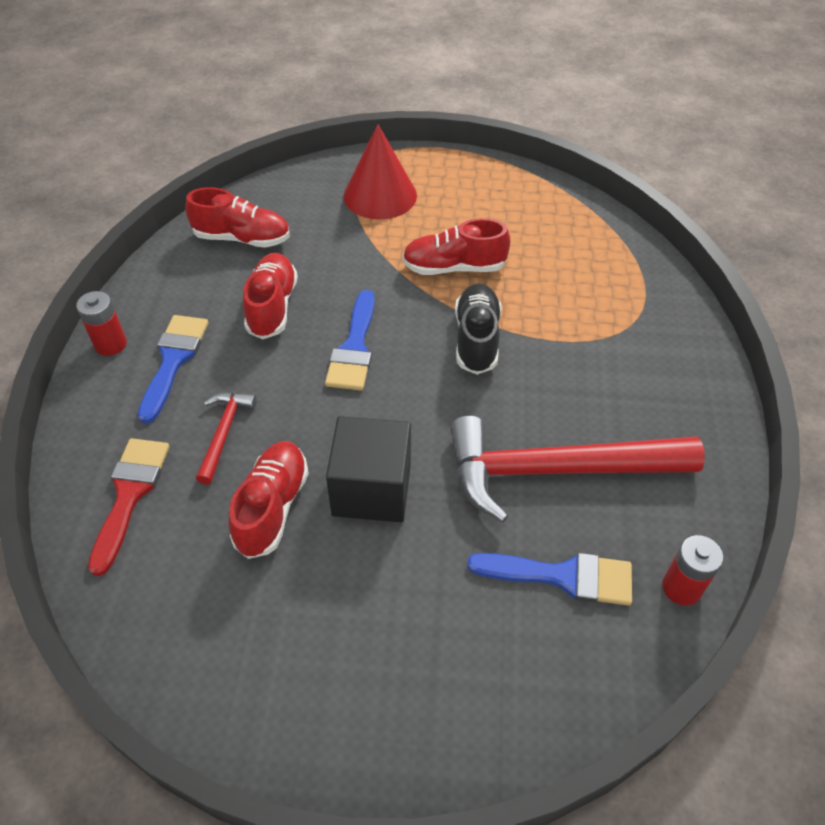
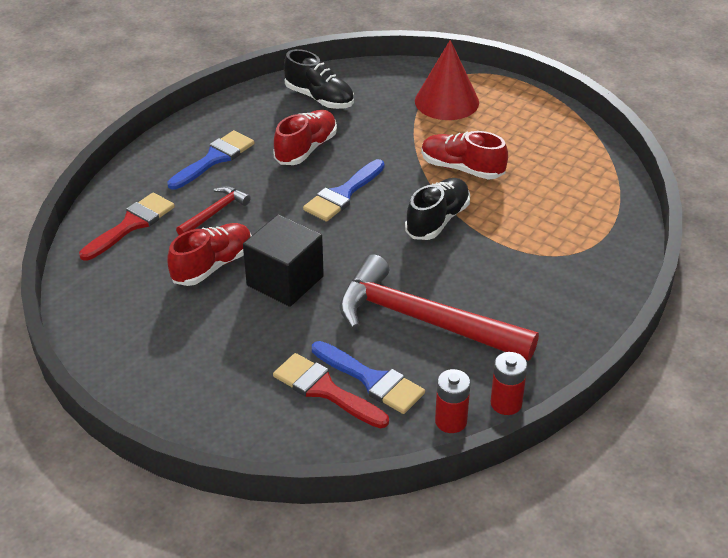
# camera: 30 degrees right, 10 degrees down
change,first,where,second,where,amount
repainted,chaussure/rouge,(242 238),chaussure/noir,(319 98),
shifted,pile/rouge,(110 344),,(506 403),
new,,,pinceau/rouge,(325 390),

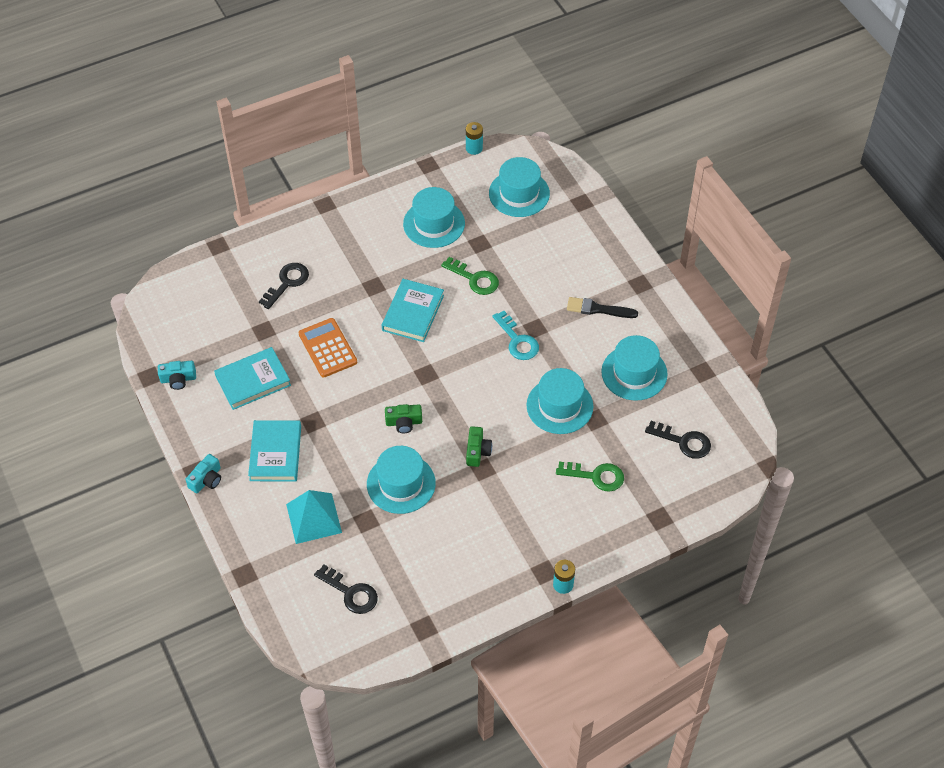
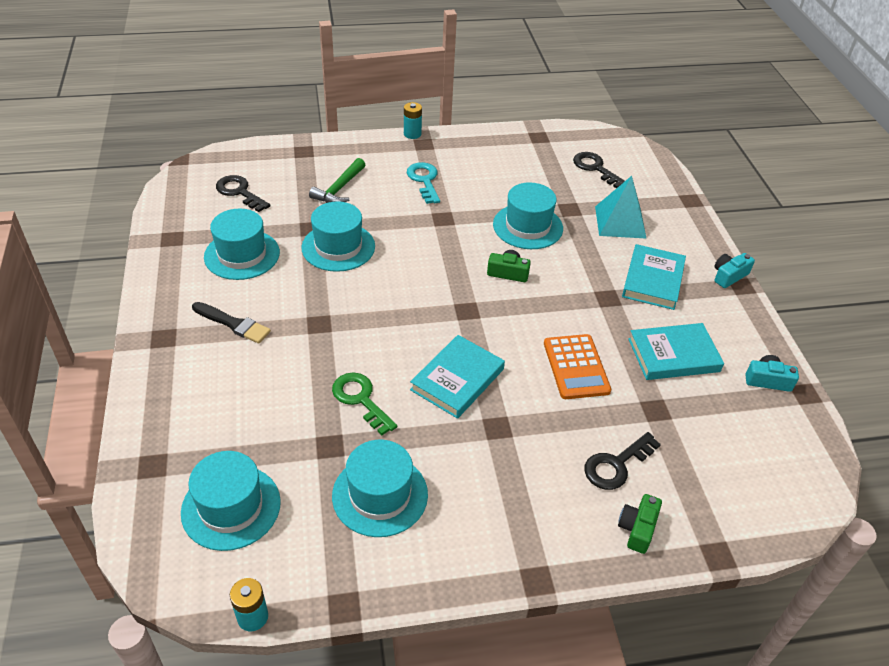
# camera: 165 degrees left, 10 degrees down
change,first,where,second,where,amount
shifted,clé/turquoise,(517 340),,(424 180),
shifted,appareil photo/vert,(477 451),,(637 528),
swapped,clé/vert,(596 476),marteau/vert,(339 189),

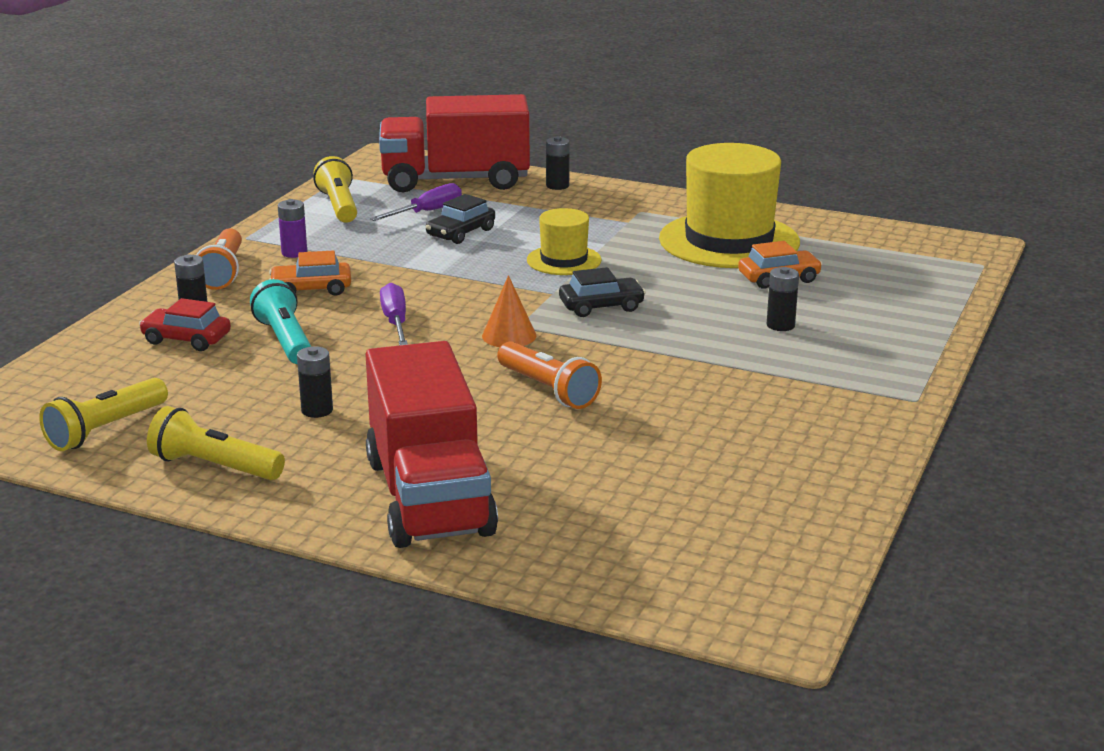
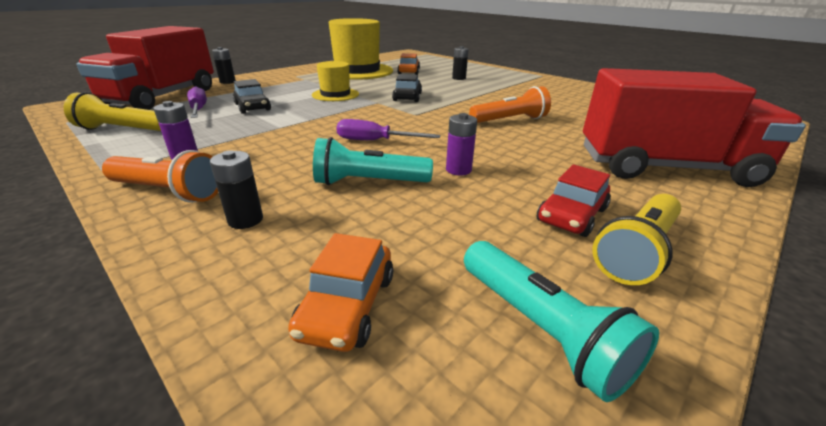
# camera: 70 degrees left, 5 degrees up
change,first,where,second,where,amount
shifted,voiture/orange,(311 289),,(347 305),
gone,cône/orange,(509 335),,,
shifted,voiture/rouge,(186 339),,(571 215),
gone,pile/noir,(317 410),,,
repainted,lampe de poche/jaune,(106 429),lampe de poche/turquoise,(540 328),
new,,,pile/violet,(458 170),

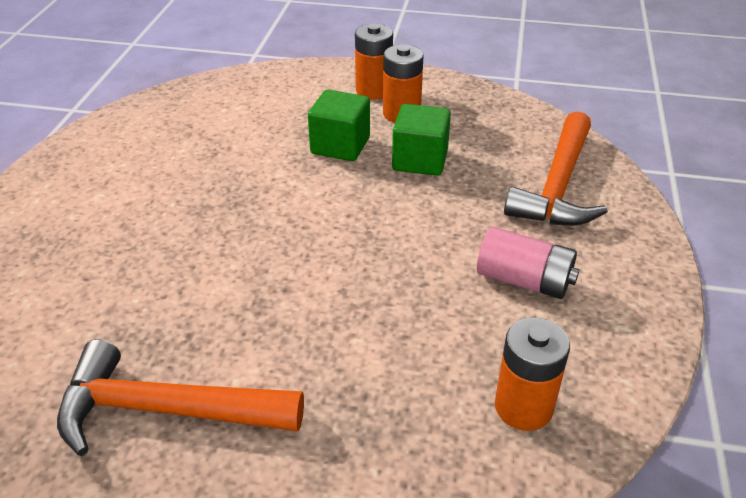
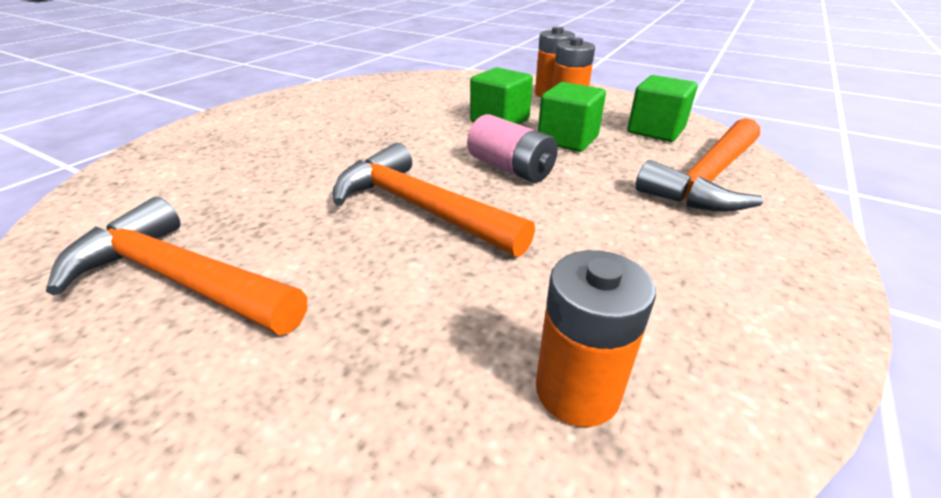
# camera: 20 degrees right, 5 degrees down
change,first,where,second,where,amount
shifted,pile/rose,(524 280),,(511 168),
new,,,cube/vert,(655 130),
new,,,marteau/orange,(419 208),

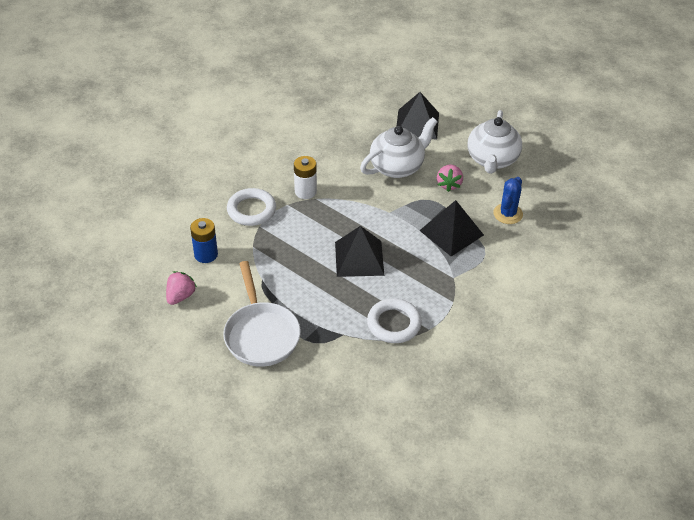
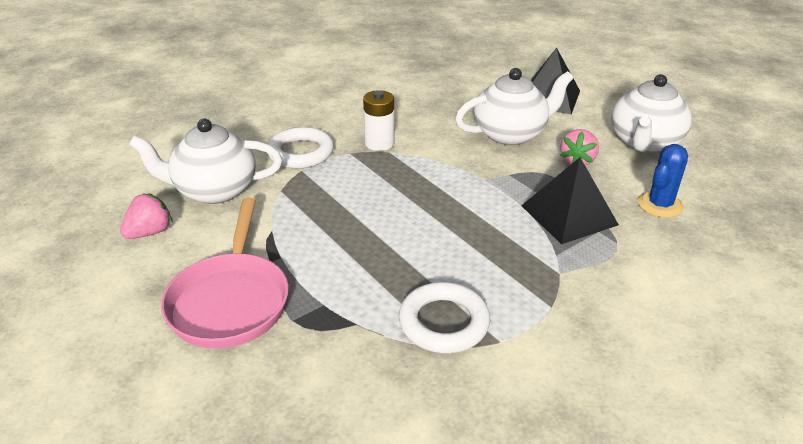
# camera: 15 degrees right, 10 degrees down
change,first,where,second,where,amount
swapped,pile/bleu,(206 254),théière/blanc,(214 190),
gone,pyramide/noir,(359 258),,,
repainted,poêle/blanc,(261 334),poêle/rose,(231 300),

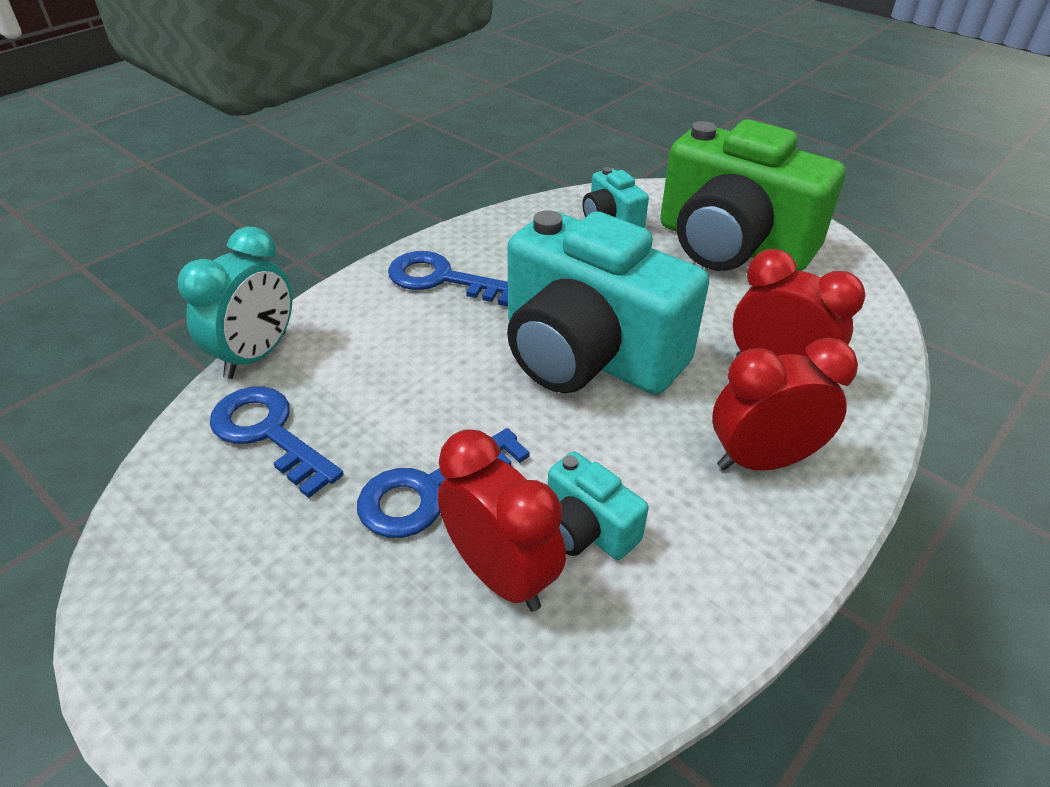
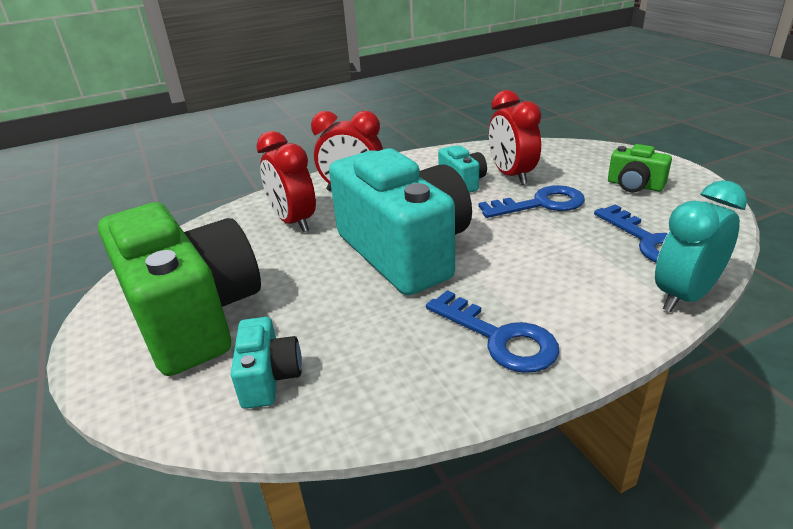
# camera: 155 degrees left, 10 degrees down
change,first,where,second,where,amount
new,,,appareil photo/vert,(634 185),

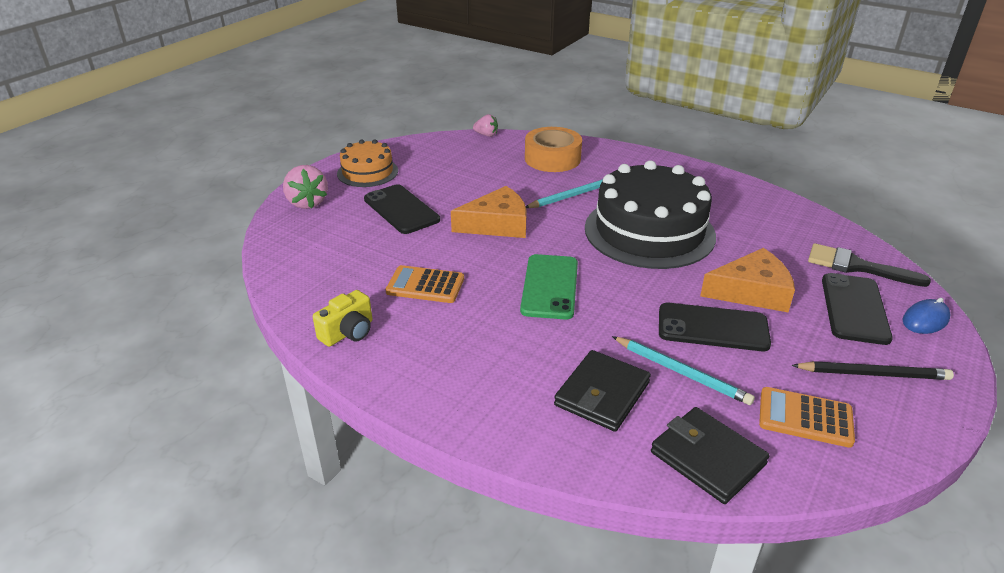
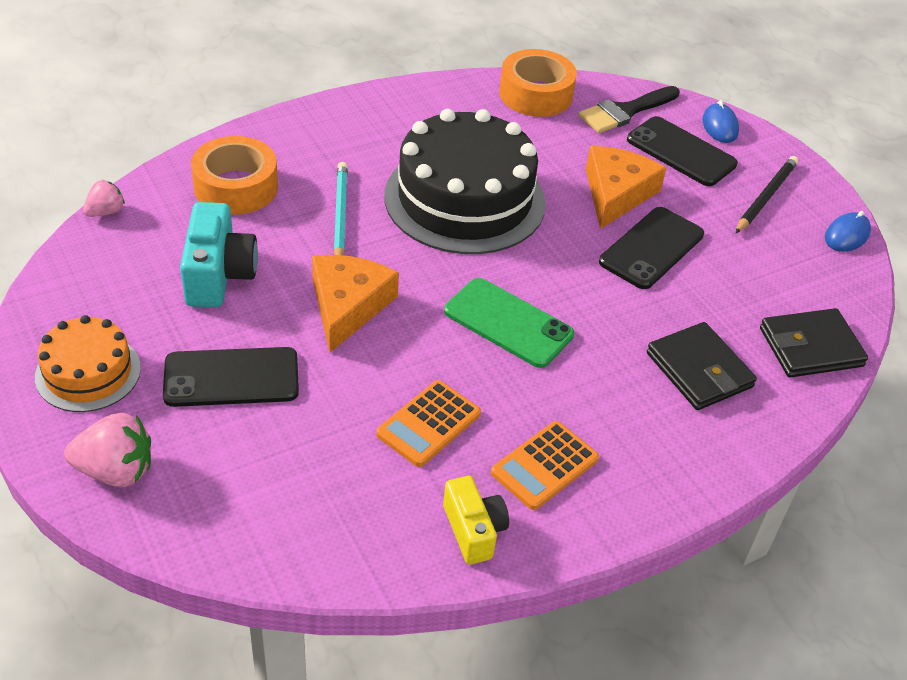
# camera: 65 degrees left, 10 degrees up
change,first,where,second,where,amount
gone,crayon/turquoise,(681 372),,,
shifted,calculatrice/orange,(805 417),,(544 466),
new,,,ruban adhésif/orange,(536 94),
new,,,appareil photo/turquoise,(218 275),
new,,,souris/bleu,(846 235),

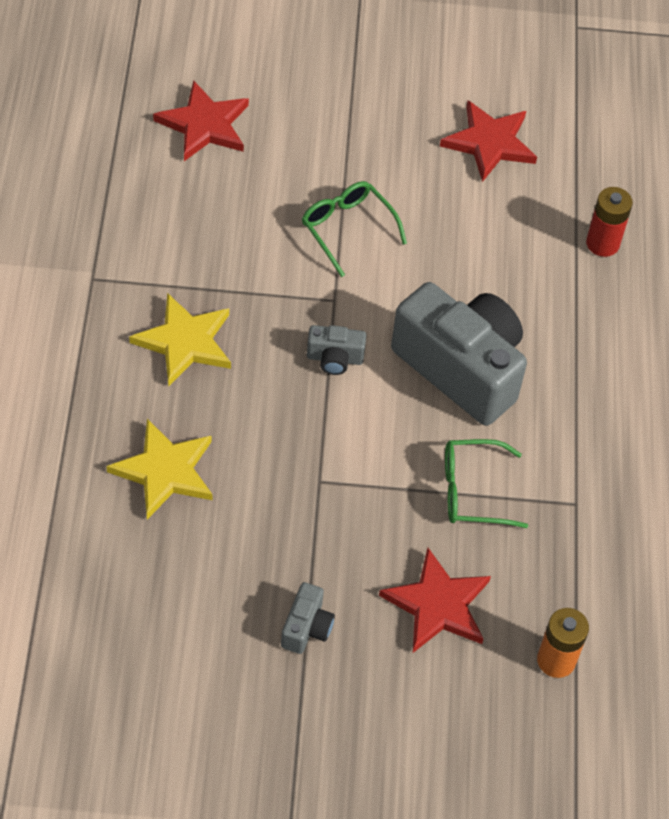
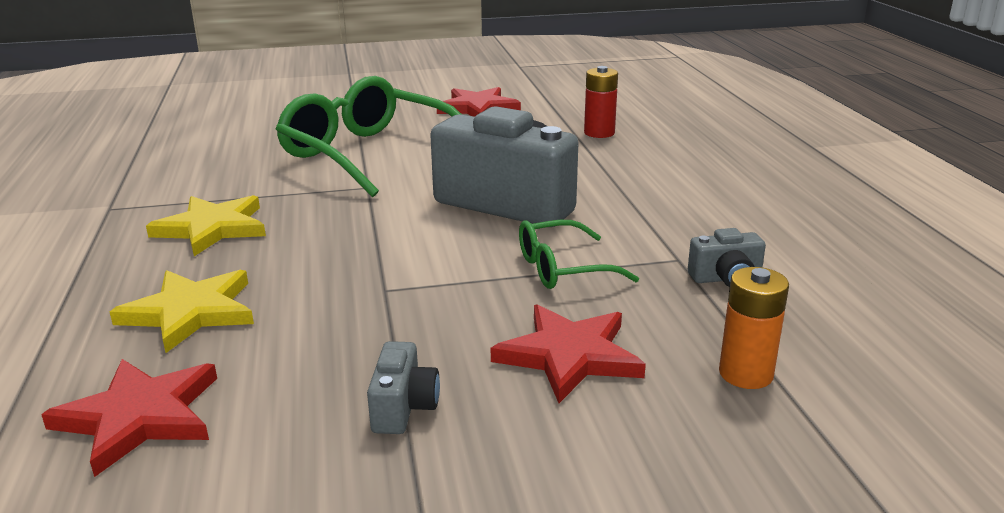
# camera: 10 degrees left, 30 degrees down
change,first,where,second,where,amount
shifted,étoile/rouge,(204 125),,(140 417),
scaled,lunettes/vert,(347 229),,(369 154),x1.96
shifted,appareil photo/gris,(335 358),,(726 278),

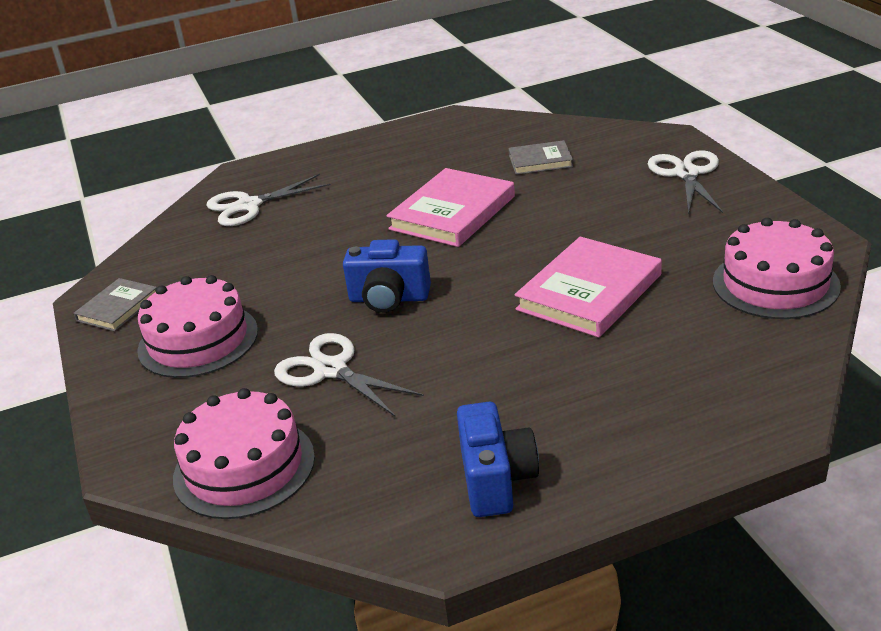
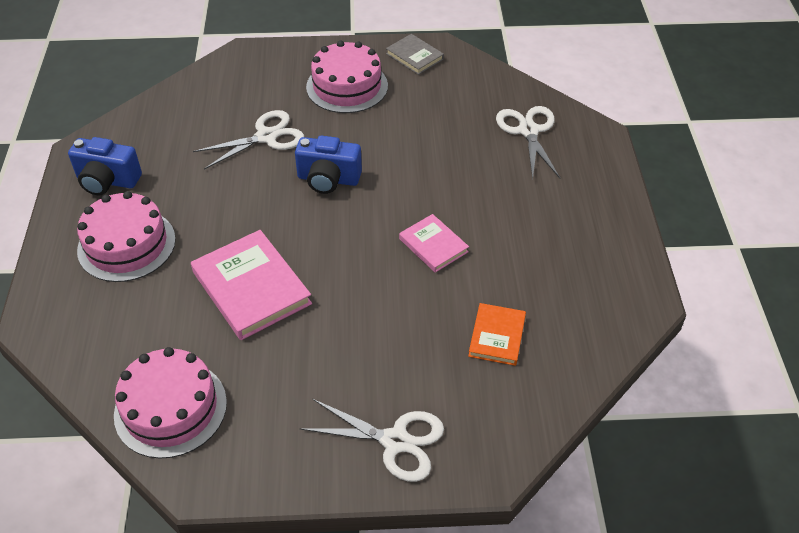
# camera: 105 degrees right, 15 degrees up
change,first,where,second,where,amount
repainted,livre/gris,(540 161),livre/orange,(497 336),
scaled,livre/rose,(452 213),,(433 245),x0.57
rotated,appareil photo/bleu,(389 299),,(328 179),105 degrees counterclockwise
shifted,gâteau/rose,(244 467),,(126 244),

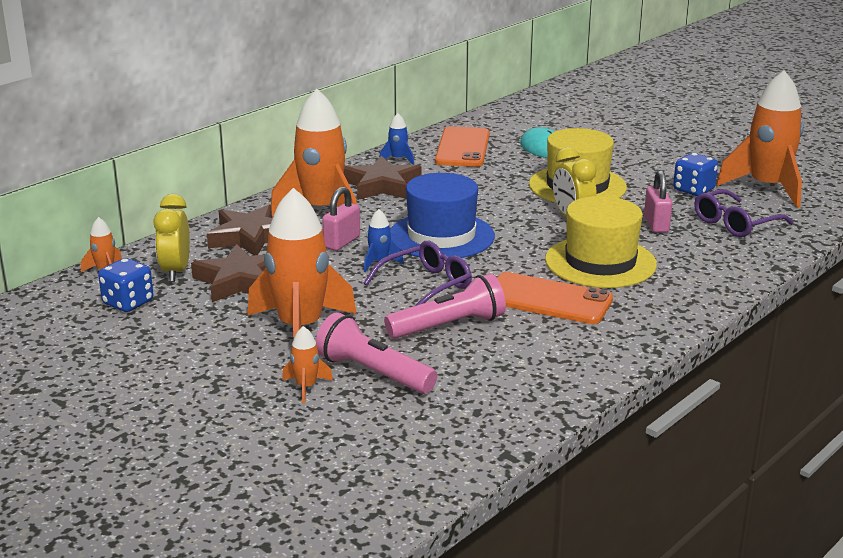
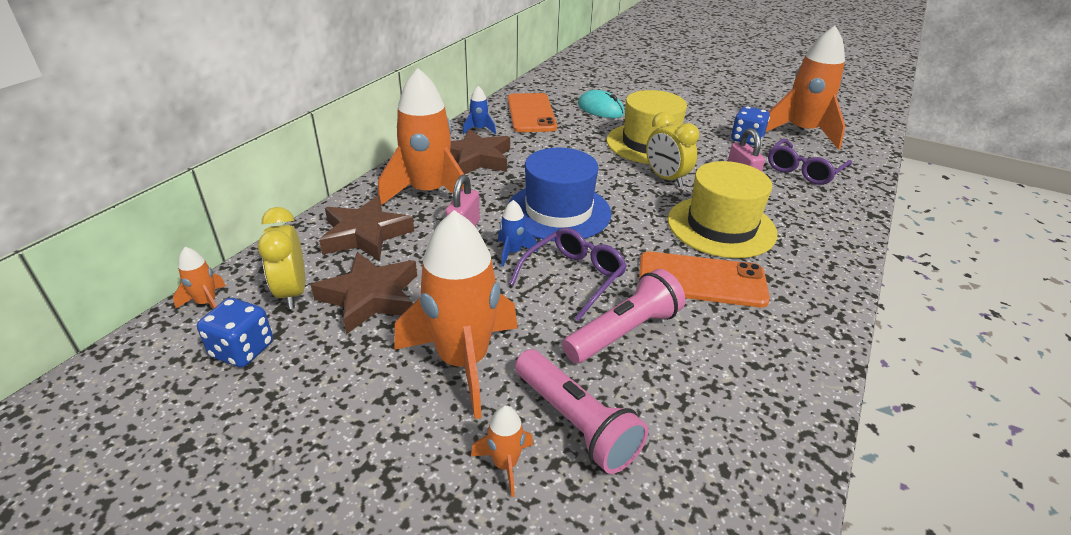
# camera: 15 degrees left, 10 degrees up
change,first,where,second,where,amount
rotated,lampe de poche/rose,(373 373),,(575 422),150 degrees counterclockwise

